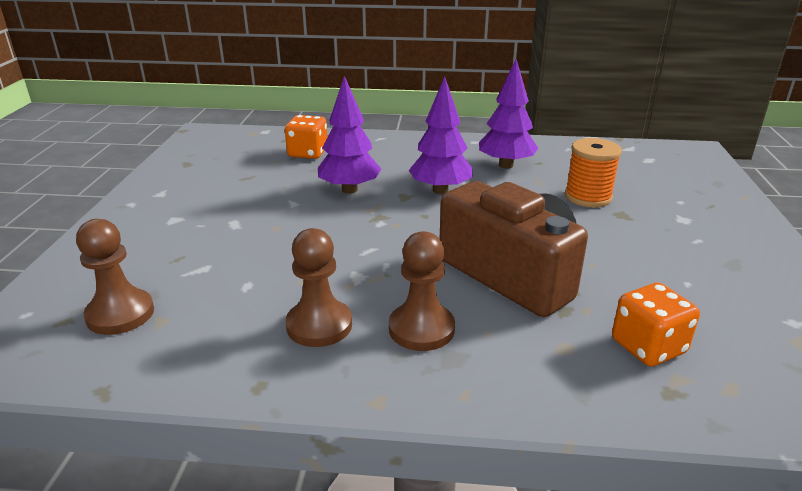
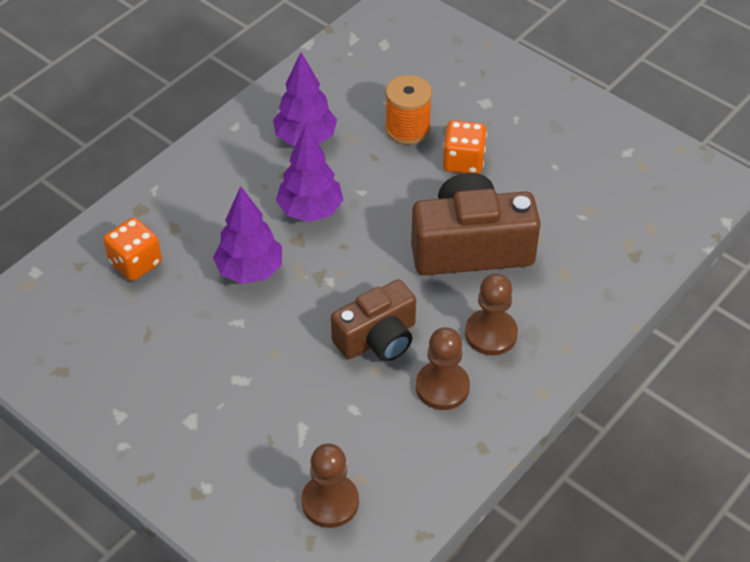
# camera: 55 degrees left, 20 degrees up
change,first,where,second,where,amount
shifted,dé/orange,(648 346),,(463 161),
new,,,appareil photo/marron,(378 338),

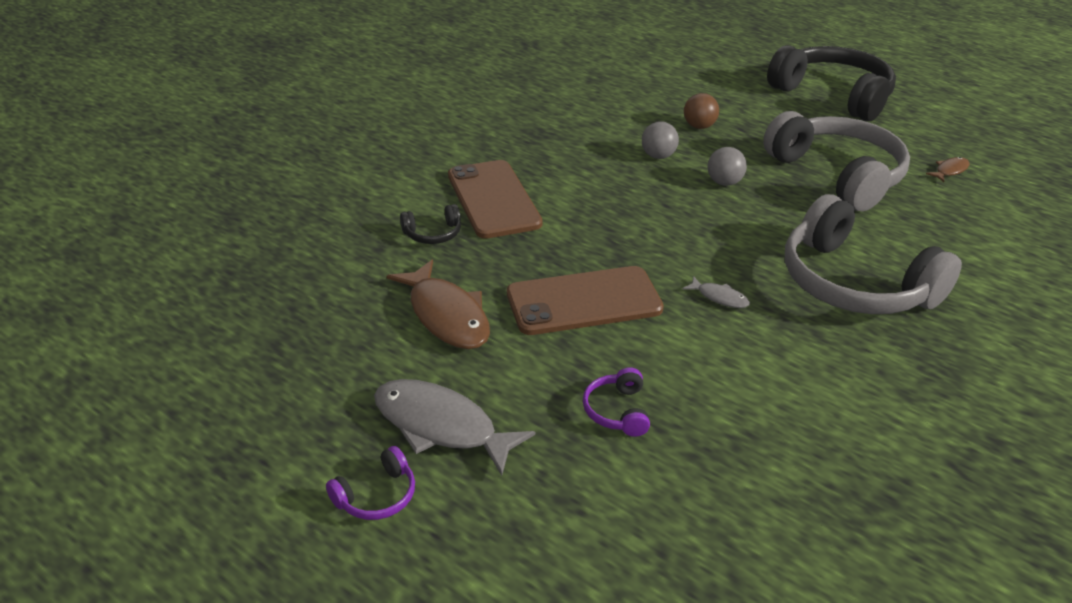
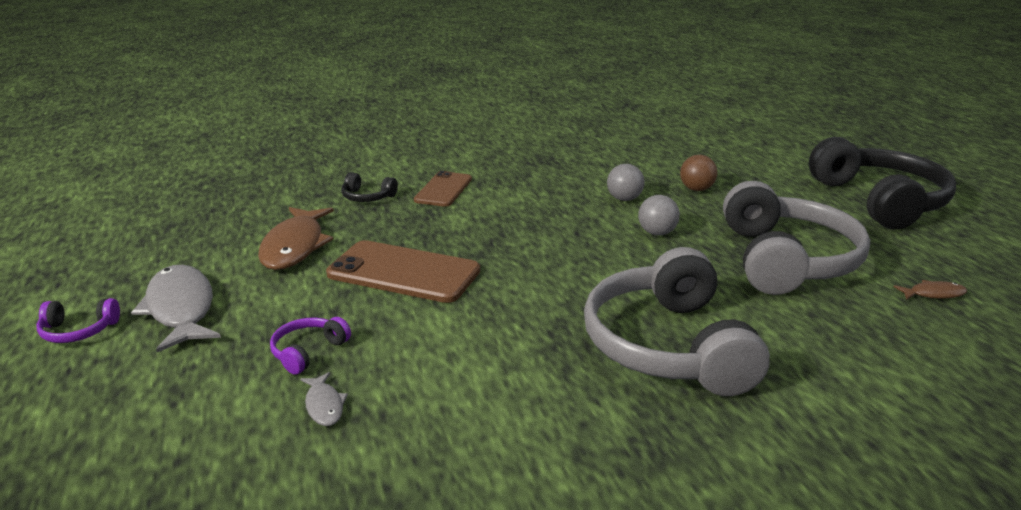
# camera: 35 degrees right, 10 degrees down
change,first,where,second,where,amount
scaled,téléphone/marron,(493 199),,(443 189),x0.63
shifted,poisson/gris,(719 297),,(324 405),

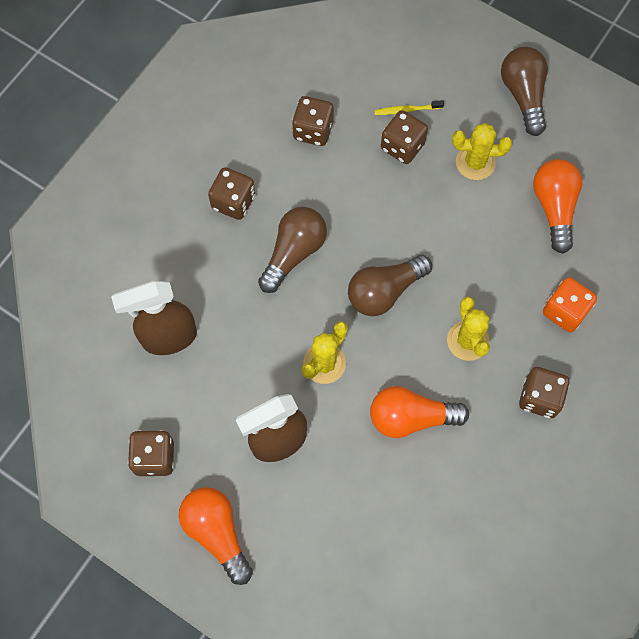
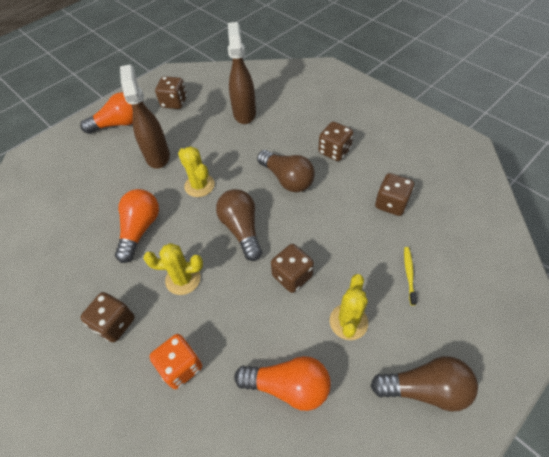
# camera: 105 degrees right, 15 degrees down
change,first,where,second,where,amount
shifted,dé/marron,(402 146),,(292 276),

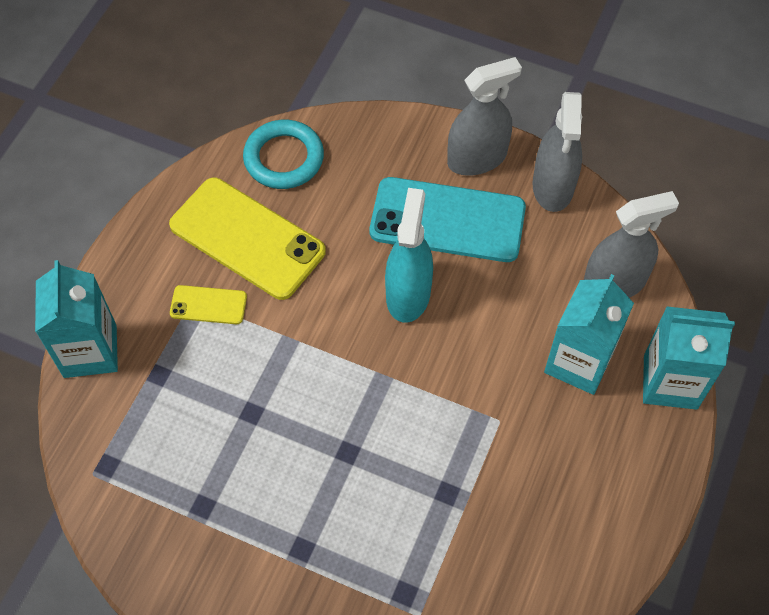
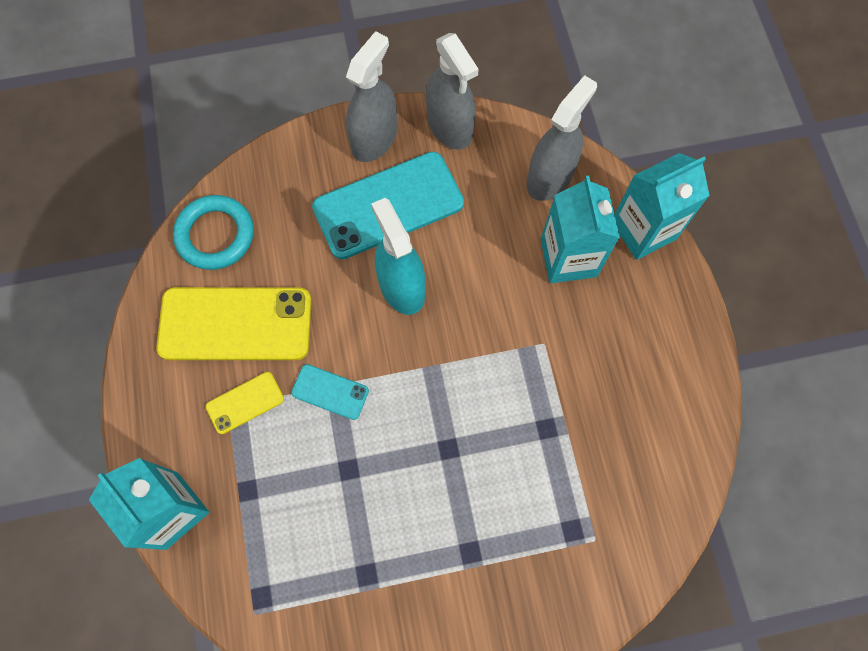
# camera: 35 degrees left, 10 degrees up
change,first,where,second,where,amount
new,,,téléphone/turquoise,(330 391),

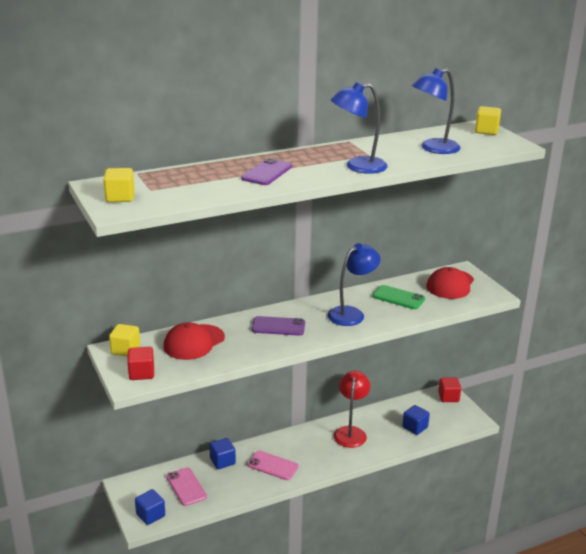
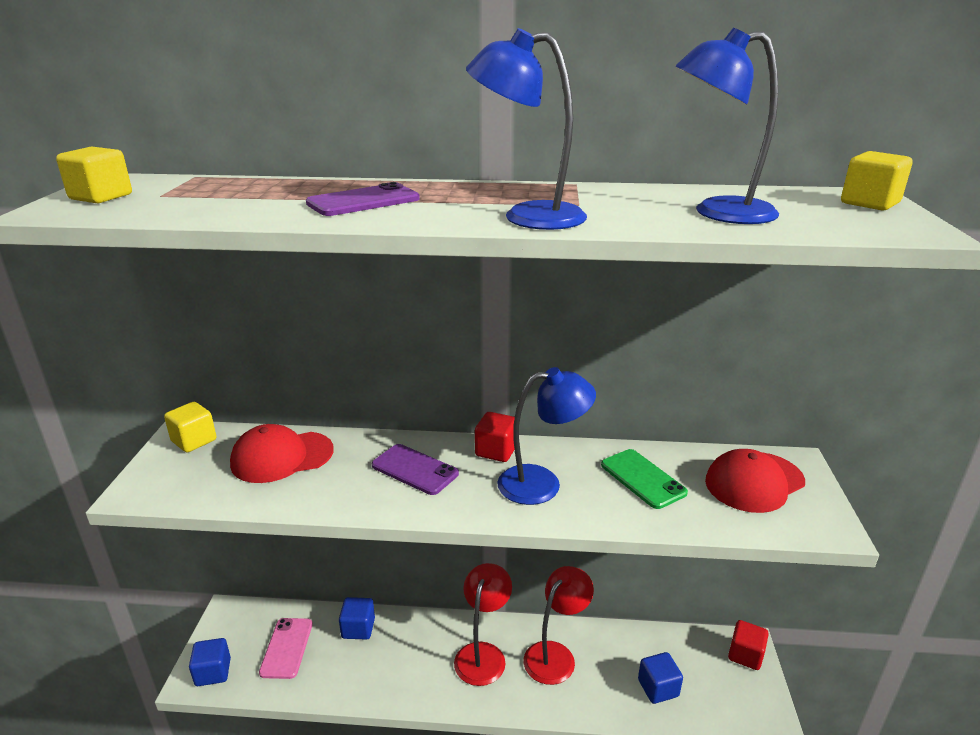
# camera: 30 degrees right, 0 degrees up
change,first,where,second,where,amount
shifted,cube/rouge,(141 373),,(496 451),
gone,téléphone/rose,(272 466),,,
new,,,lampe/rouge,(483 654),

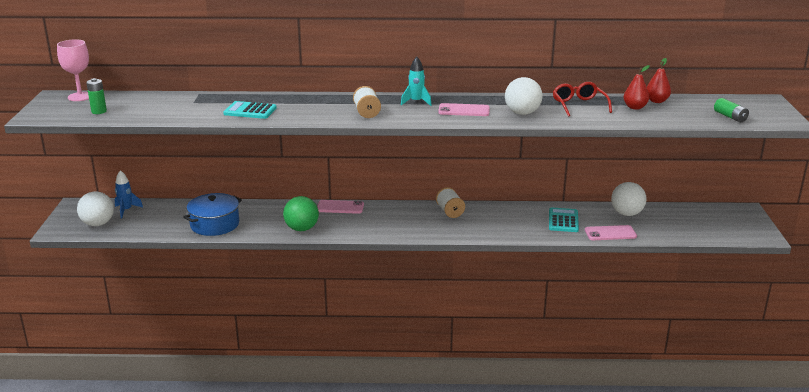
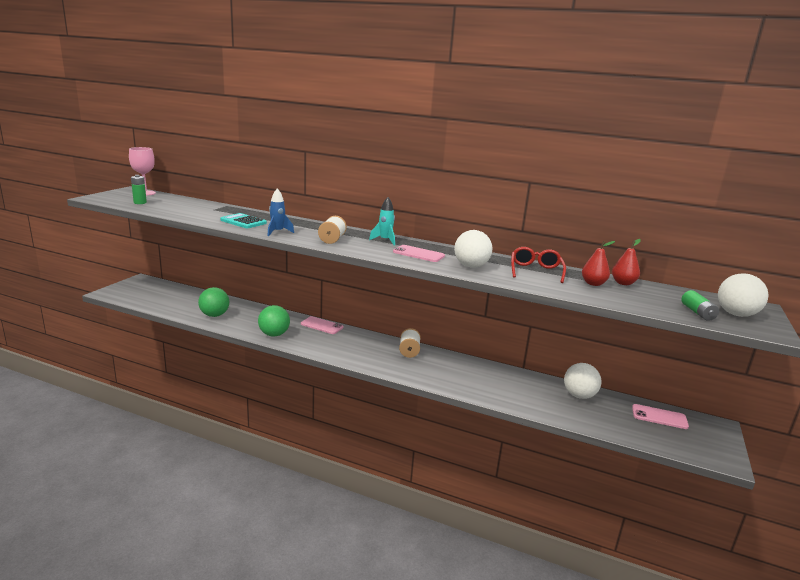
# camera: 20 degrees right, 5 degrees down
change,first,where,second,where,amount
shifted,fusée/bleu,(126 210),,(277 232),
shifted,balle/blanc,(98 224),,(736 314),
swapped,marmite/bleu,(214 224),balle/vert,(214 315),
gone,calculatrice/turquoise,(563 220),,,
shifted,téléphone/rose,(610 233),,(659 417),

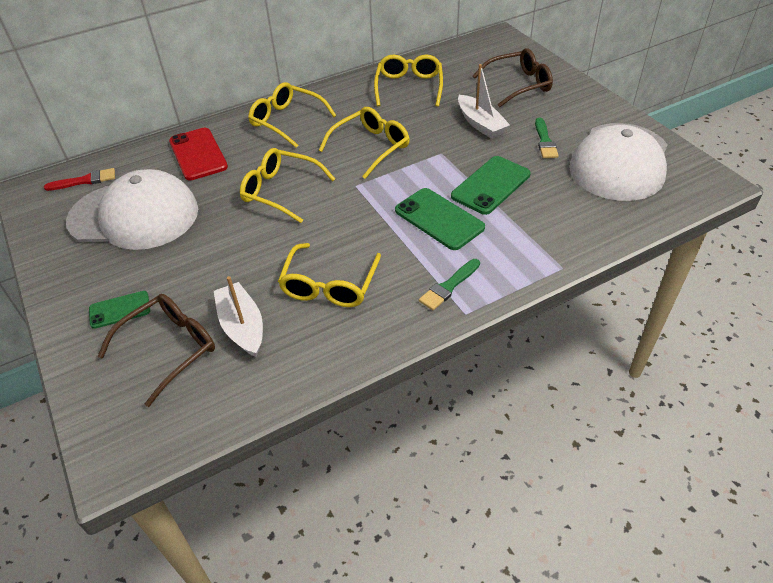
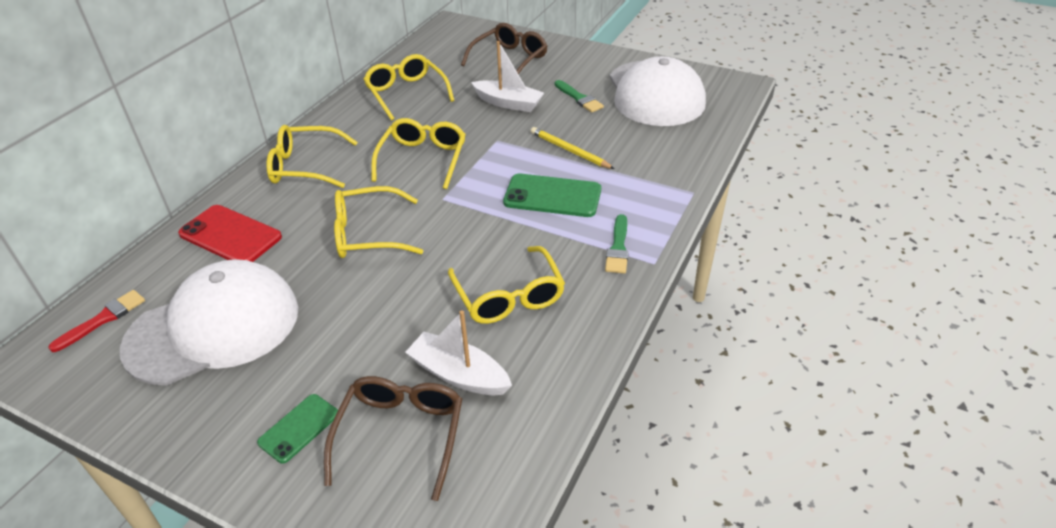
# camera: 35 degrees left, 5 degrees down
change,first,where,second,where,amount
swapped,téléphone/vert,(491 185),crayon/jaune,(569 151),

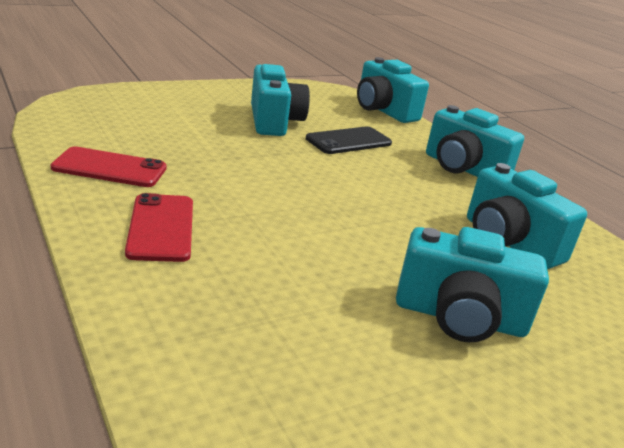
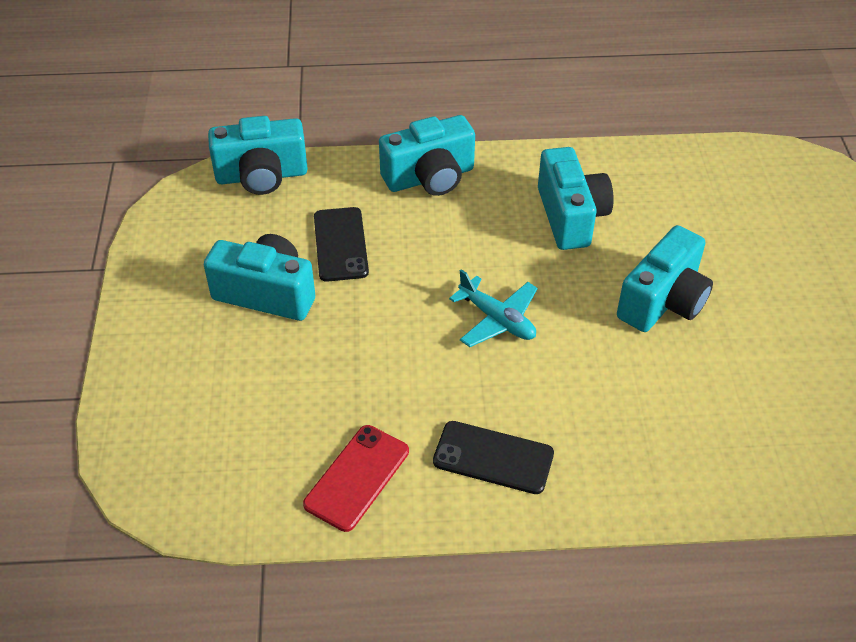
# camera: 60 degrees left, 20 degrees up
change,first,where,second,where,amount
rotated,appareil photo/turquoise,(508 242),,(570 216),90 degrees counterclockwise
repainted,téléphone/rouge,(161 227),téléphone/noir,(493 457),
new,,,avion/turquoise,(497 319),

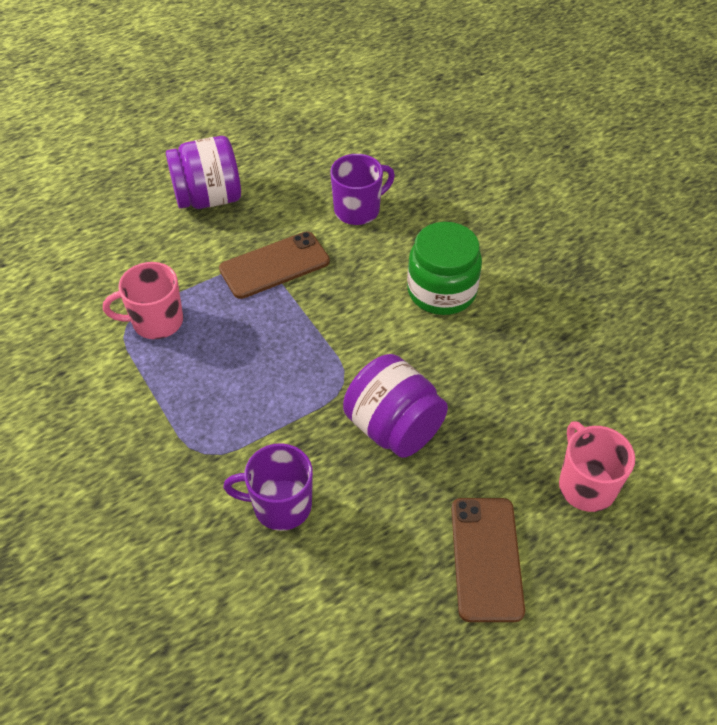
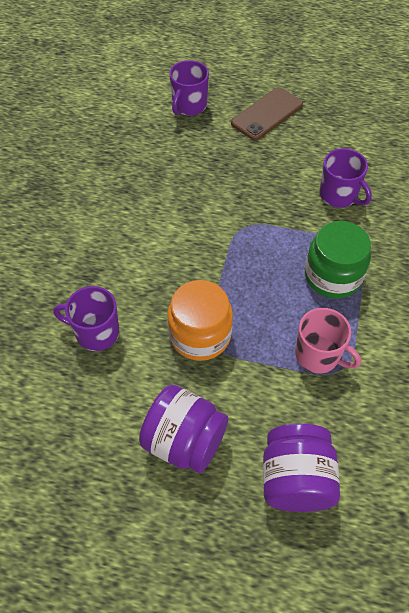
# camera: 135 degrees left, 5 degrees up
change,first,where,second,where,amount
shifted,bocal/vert,(441 291),,(333 276),
swapped,téléphone/marron,(274 265),bocal/orange,(200 335),
shifted,bocal/violet,(394 428),,(295 479),
repainted,tasse/rose,(586 485),tasse/violet,(189 106),

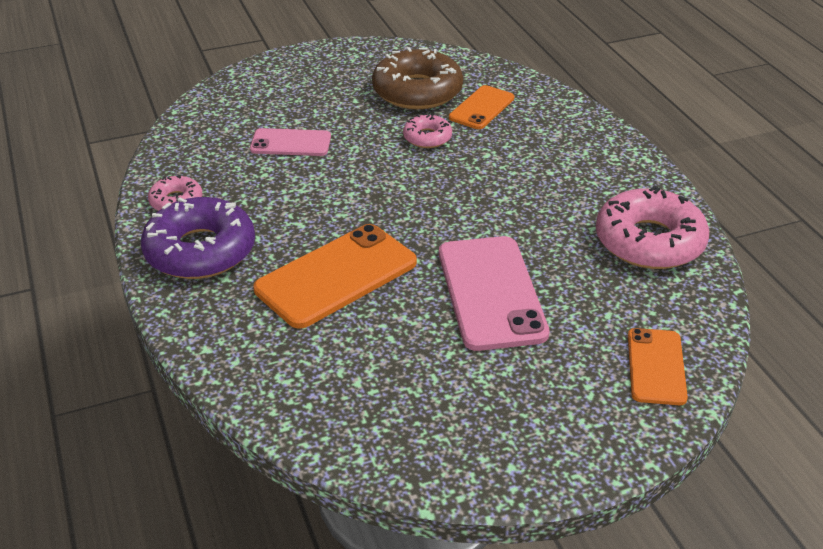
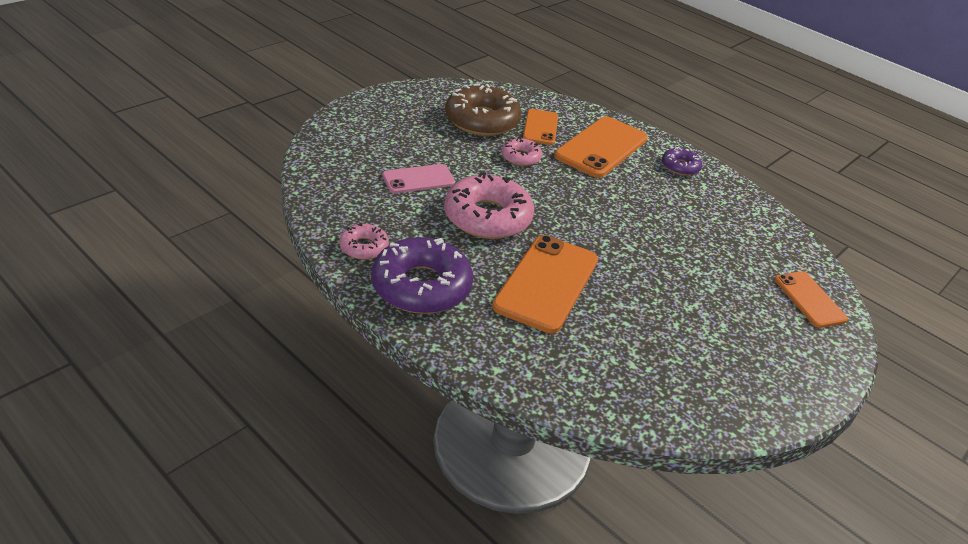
# camera: 30 degrees left, 0 degrees up
change,first,where,second,where,amount
shifted,beignet/rose,(649 241),,(487 217),
gone,téléphone/rose,(491 292),,,
new,,,téléphone/orange,(601 147),
new,,,beignet/violet,(680 167),

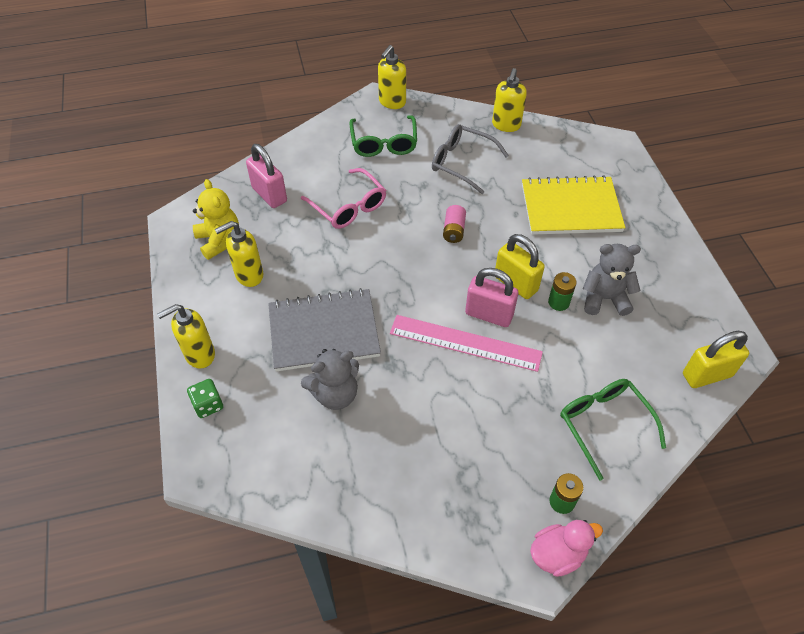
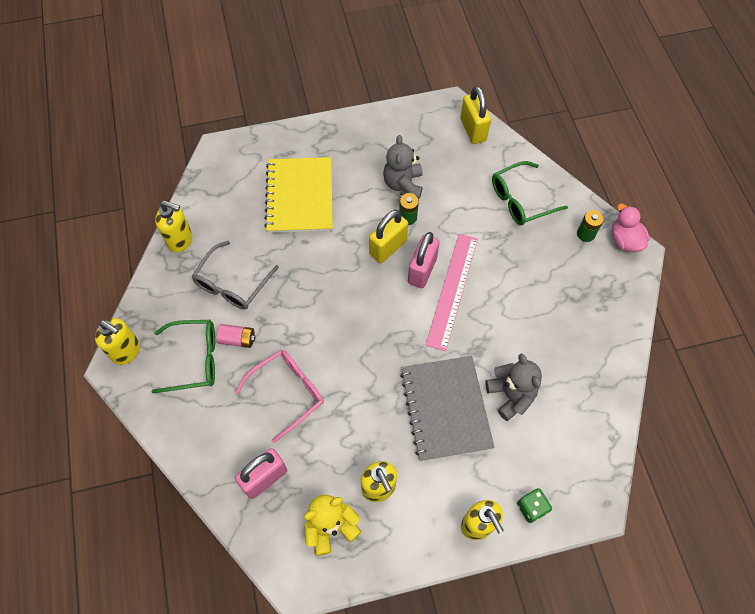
# camera: 90 degrees left, 10 degrees up
change,first,where,second,where,amount
shifted,pile/rose,(453 230),,(237 339),

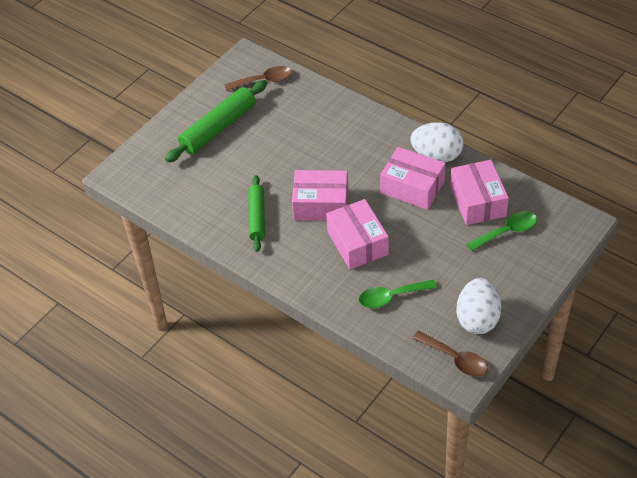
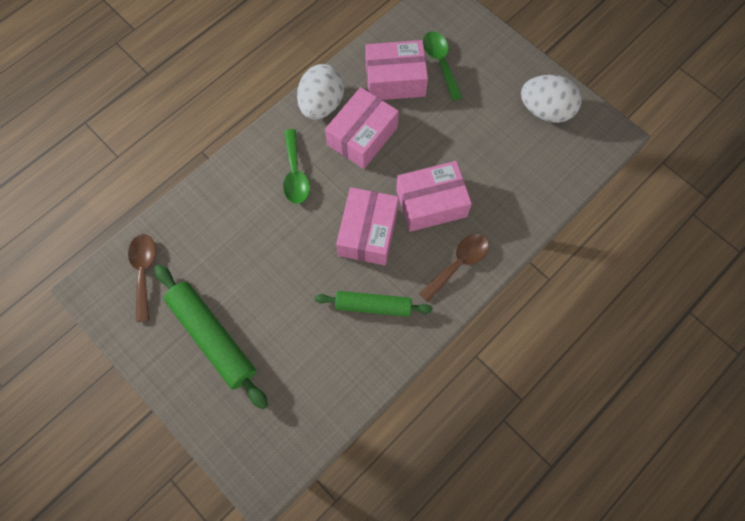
# camera: 85 degrees left, 20 degrees up
change,first,where,second,where,amount
shifted,cuillère/vert,(391 297),,(295 174),
shifted,cuillère/marron,(455 359),,(458 263),

